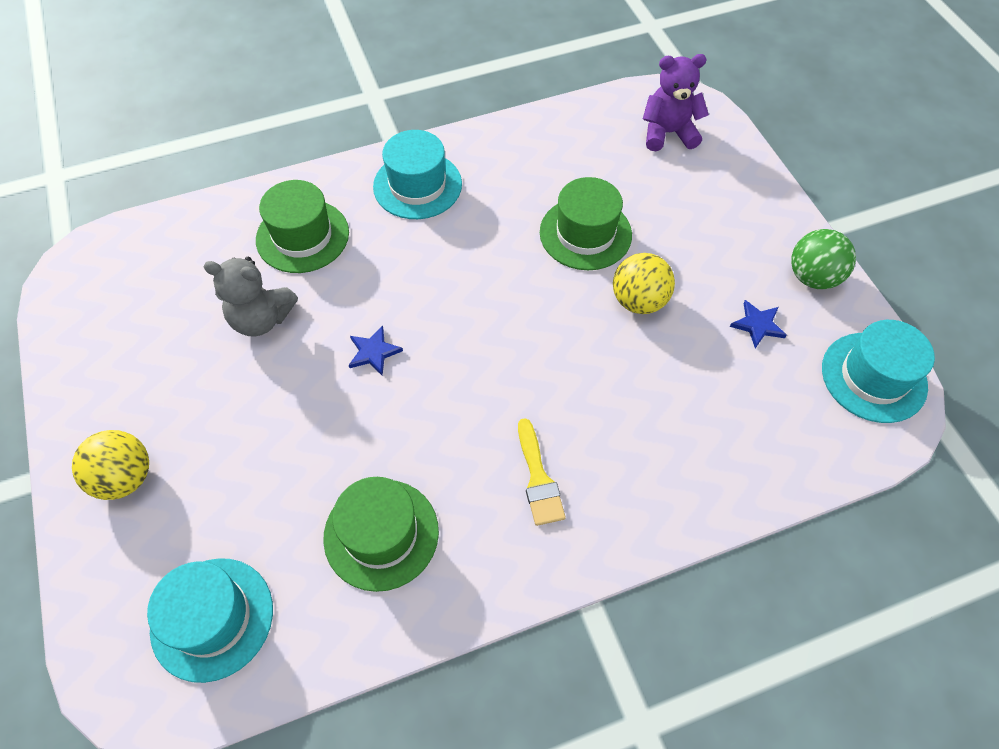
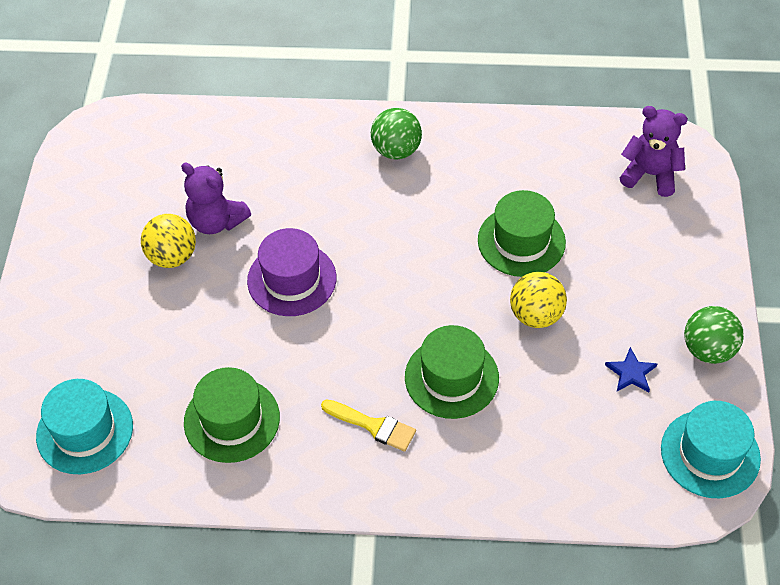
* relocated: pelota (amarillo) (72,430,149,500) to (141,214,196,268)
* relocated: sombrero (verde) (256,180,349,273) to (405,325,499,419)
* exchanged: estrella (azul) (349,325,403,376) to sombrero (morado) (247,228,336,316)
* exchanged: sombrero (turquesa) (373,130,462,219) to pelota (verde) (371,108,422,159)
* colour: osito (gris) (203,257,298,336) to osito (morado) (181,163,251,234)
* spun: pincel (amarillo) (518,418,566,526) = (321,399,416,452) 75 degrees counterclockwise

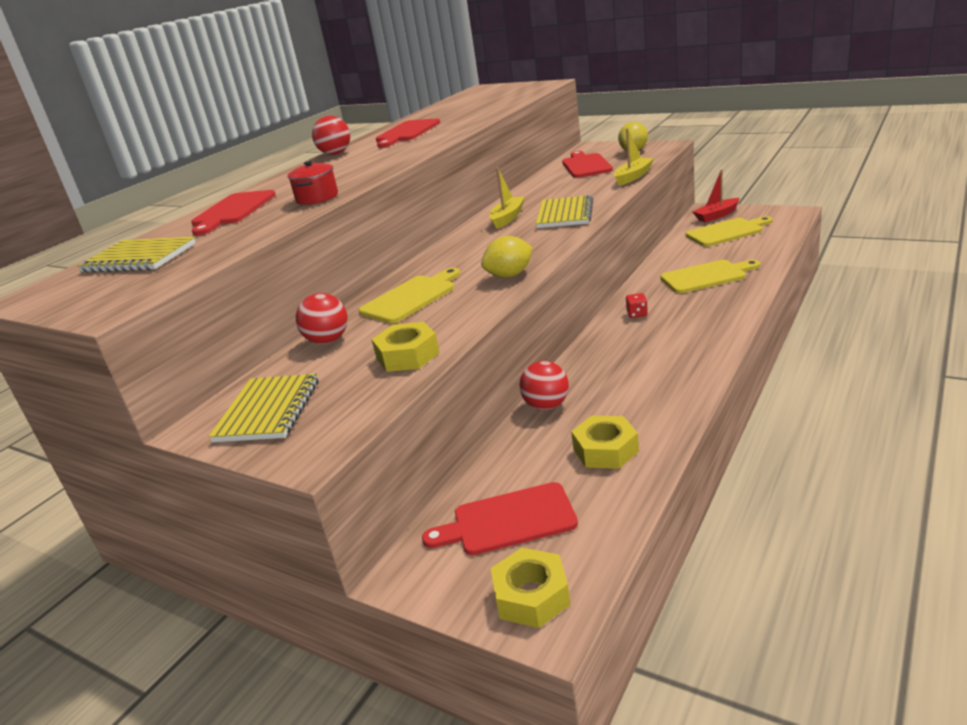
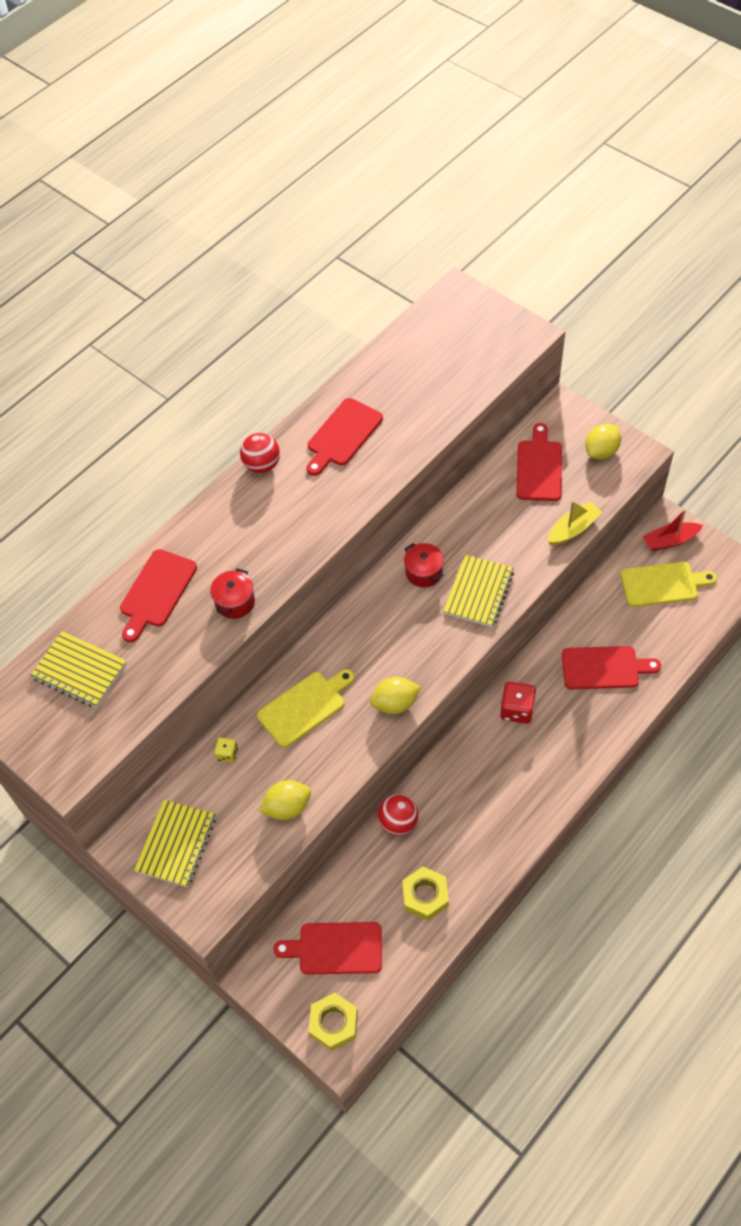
* exchanged: pelota (rojo) (296,293,348,344) to dado (amarillo) (214,737,238,763)
* exchanged: tuerca (amarillo) (371,322,440,372) to limón (amarillo) (259,780,311,820)
* exchanged: barco (amarillo) (489,168,525,229) to olla (rojo) (404,543,444,587)
* colour: tabla de cortar (amarillo) (660,260,760,293) to tabla de cortar (rojo) (562,646,661,689)
* size: dado (rojo) (626,293,648,318) = (500,682,536,724) x1.76

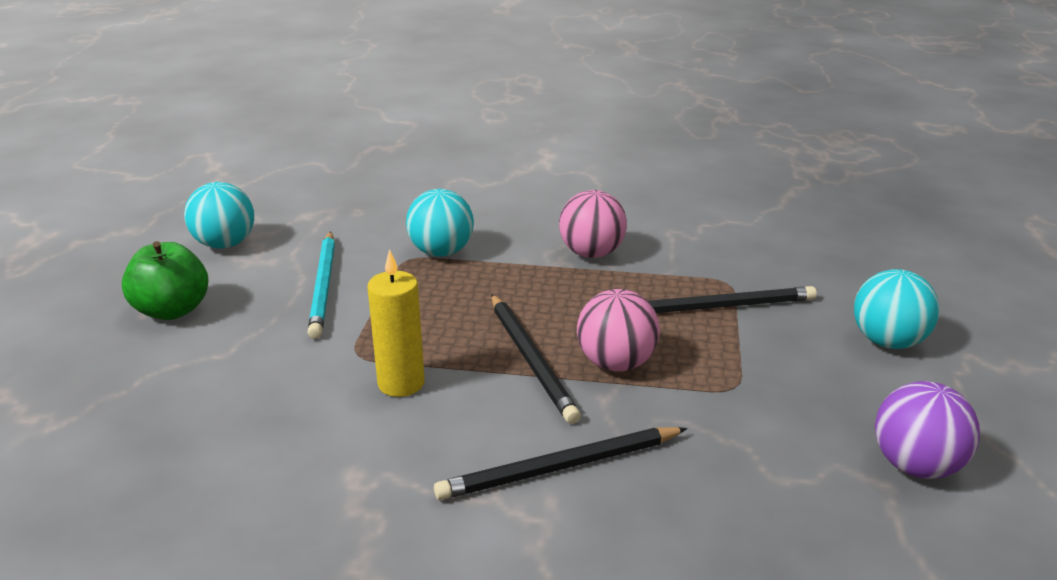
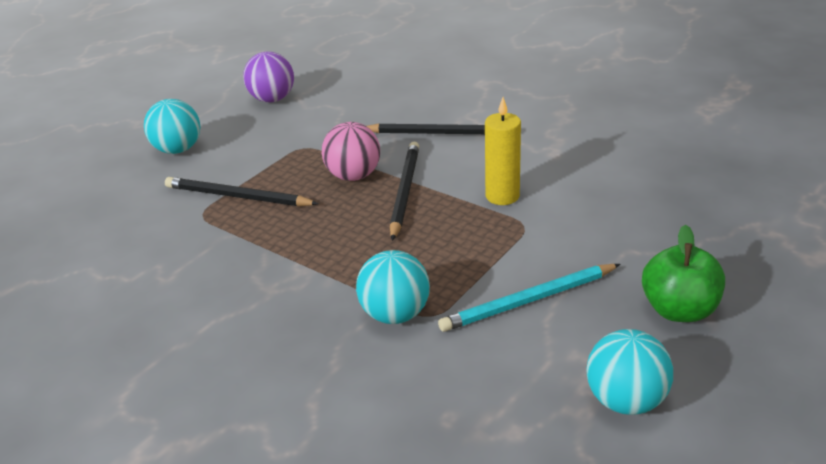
* missing: pelota (rosa) (559,190,627,258)
* spun: lápiz (turquesa) (307,231,335,339) = (438,264,620,332) 135 degrees counterclockwise

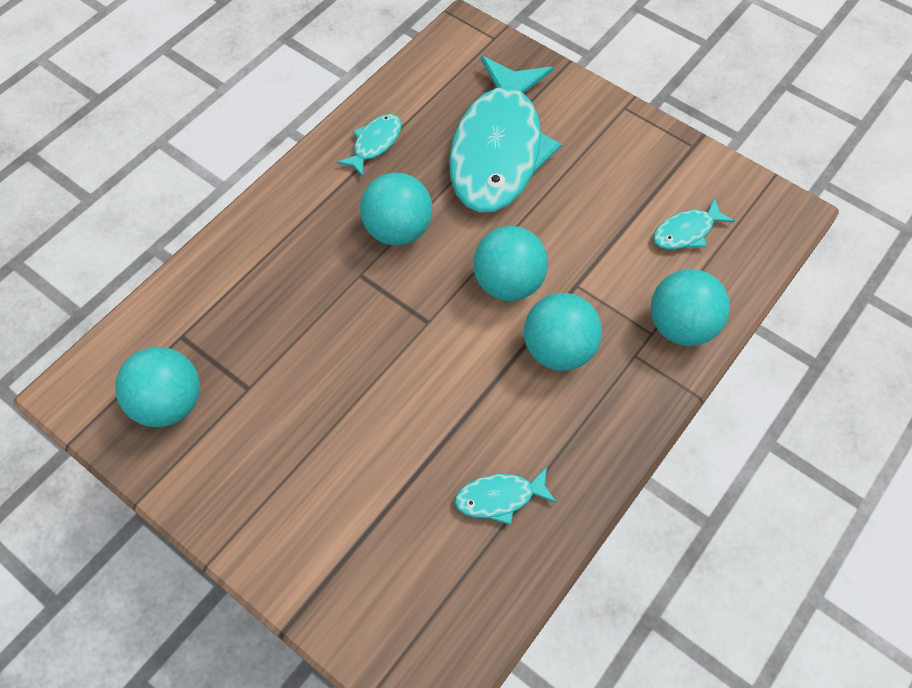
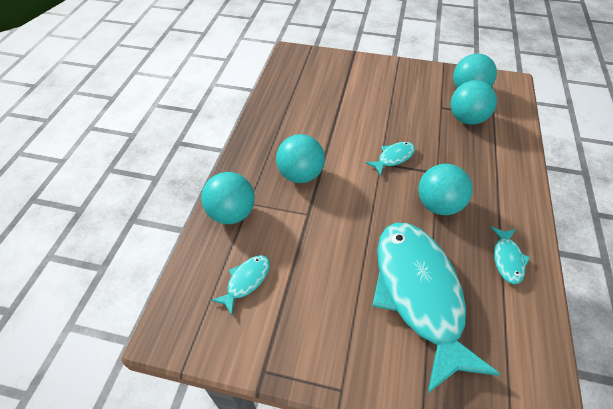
* relocated: pez (turquesa) (455,467,557,525) to (365,142,415,175)
* relocated: pelota (turquesa) (473,226,548,301) to (450,80,497,125)

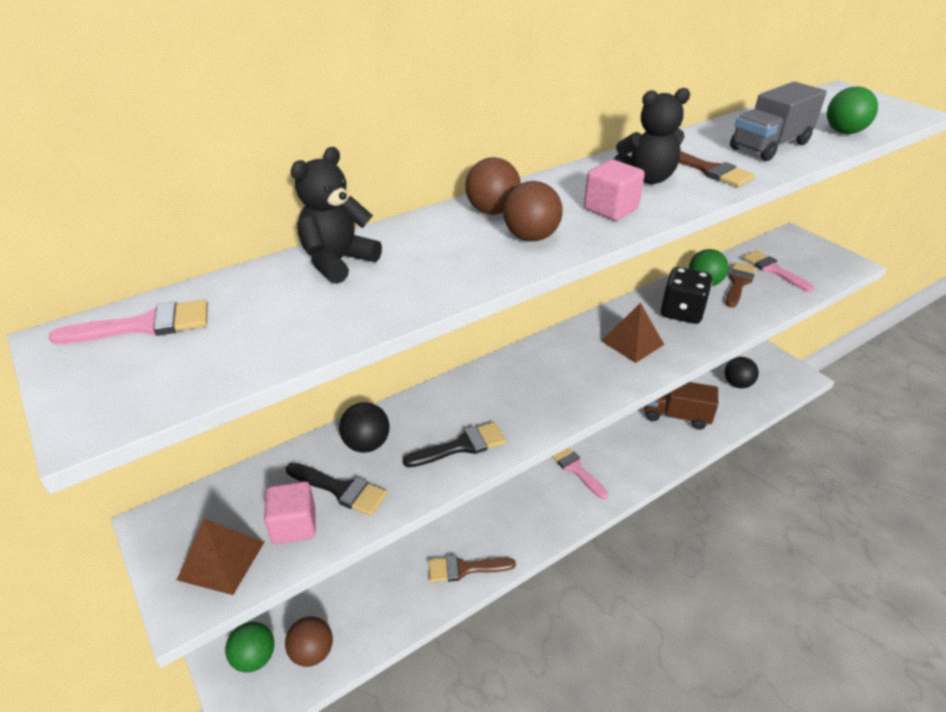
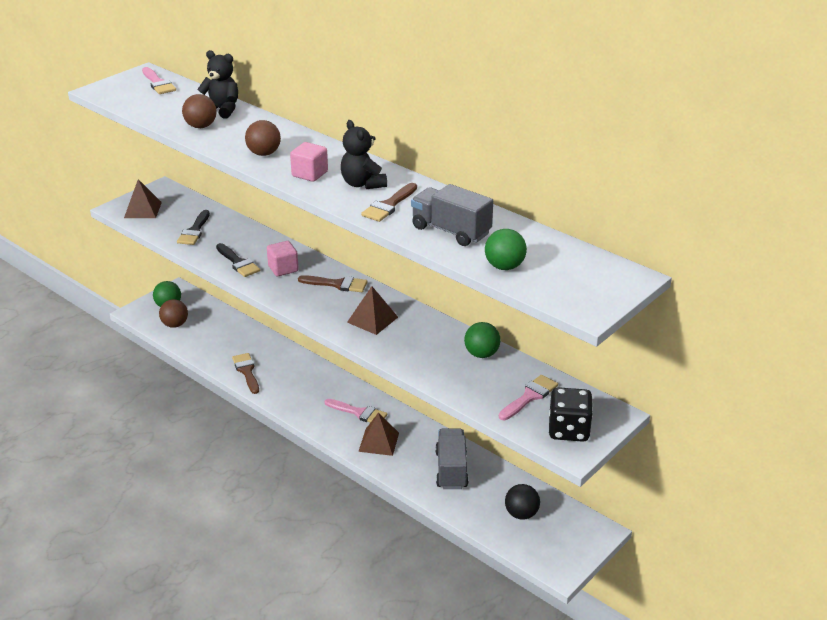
* missing: pelota (negro) (339,402,390,453)
* appeared: pirámide (marrón) (358,413,399,456)
* relocated: cubo (rosa) (264,481,316,544) to (267,241,299,276)
* relocated: pelota (marrón) (465,157,521,215) to (182,94,217,128)
* relocated: dado (negro) (661,267,712,324) to (549,387,593,442)
* relocated: pincel (marrón) (726,262,756,308) to (298,275,367,292)
* colour: camión (marrón) (644,382,718,430) to camión (gris) (435,429,469,489)
* spun: pincel (rosa) (552,447,608,499) = (325,399,387,423) 75 degrees clockwise

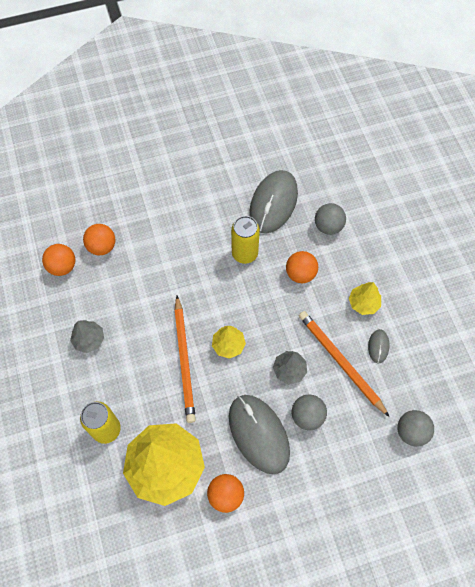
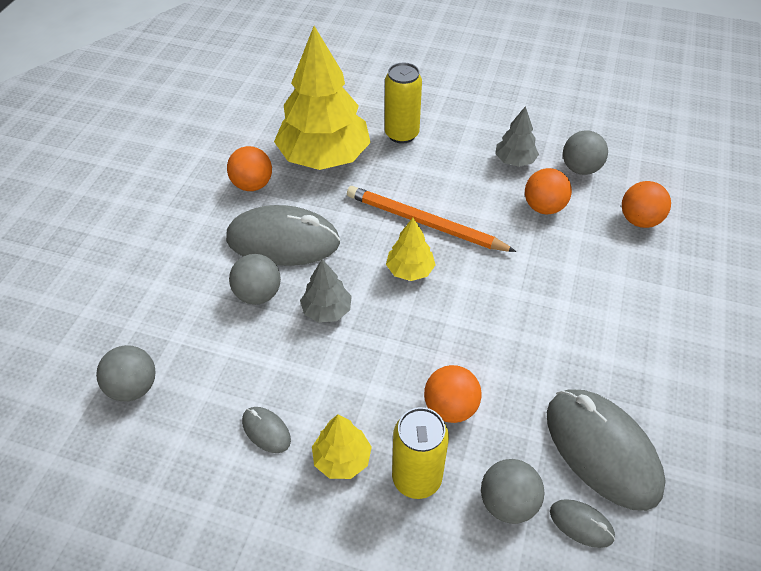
* missing: lápiz (naranja) (299,311,389,417)
* appeared: ratón (gris) (550,499,615,548)
* appeared: pelota (gris) (563,130,608,175)
* relocated: pelota (naranja) (42,244,75,276) to (525,168,572,214)
* relocated: lata (amarillo) (231,216,260,264) to (392,407,449,499)

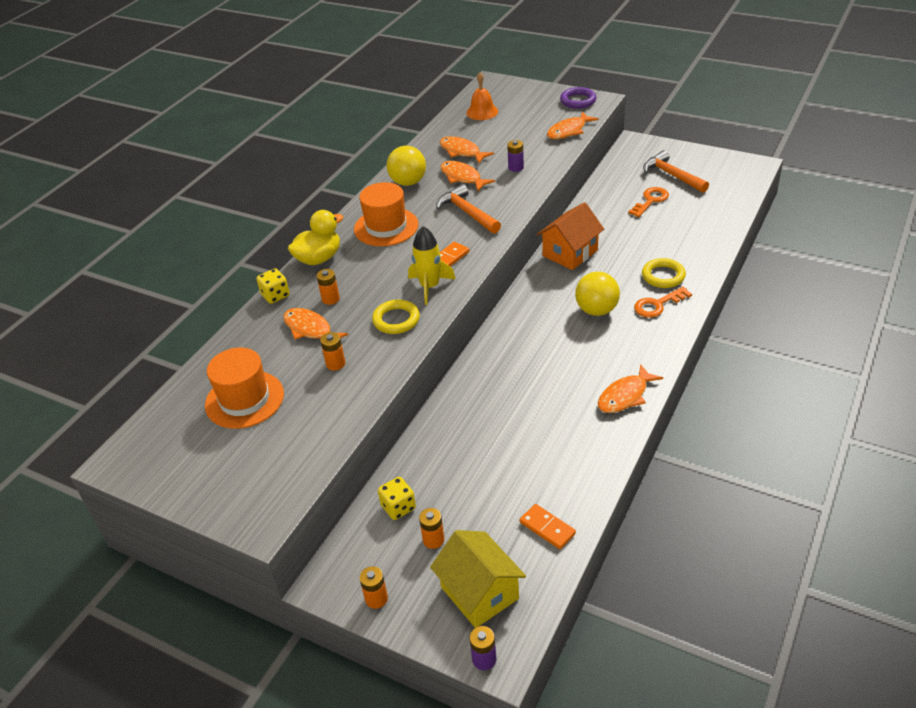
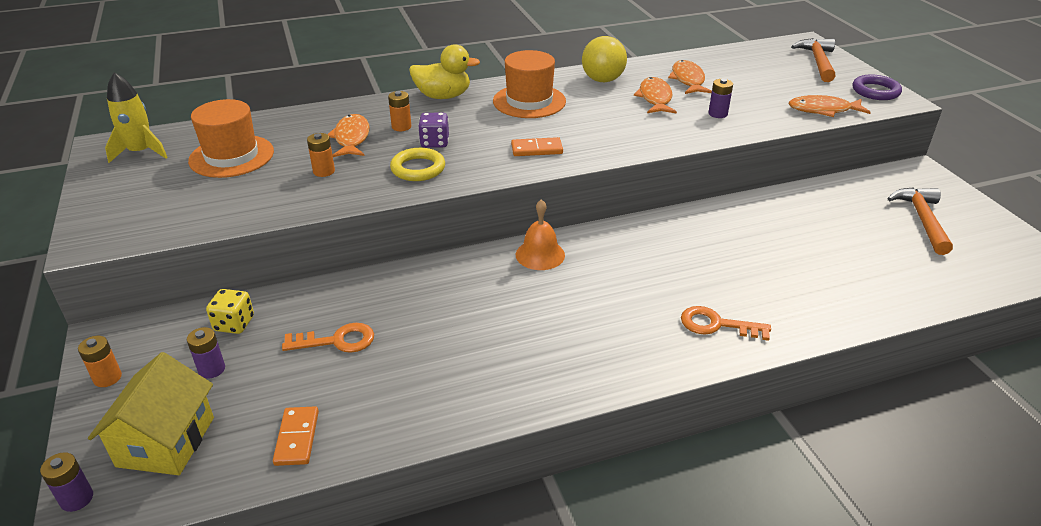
* missing: dado (amarillo) (256,268,290,304)
* missing: casa (naranja) (537,202,604,270)
* missing: pelota (amarillo) (575,272,620,316)
* missing: pez (naranja) (598,364,663,413)
* missing: anillo (amarillo) (642,258,686,288)
* appeared: dado (morado) (418,113,449,148)
* relocated: cohete (amarillo) (408,226,455,305) to (105,72,168,163)
* relocated: martillo (naranja) (436,184,501,234) to (791,38,835,82)
* relocated: campana (naranja) (466,72,498,120) to (516,199,565,270)
* relocated: llave (naranja) (628,187,669,217) to (282,323,374,353)
* colour: pila (naranja) (419,508,445,549) to pila (morado) (187,327,225,379)

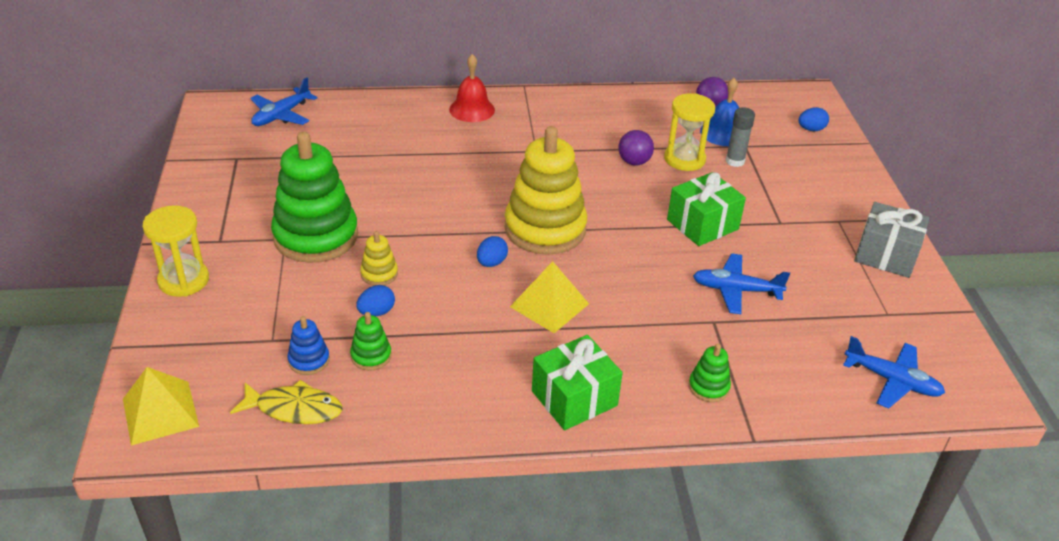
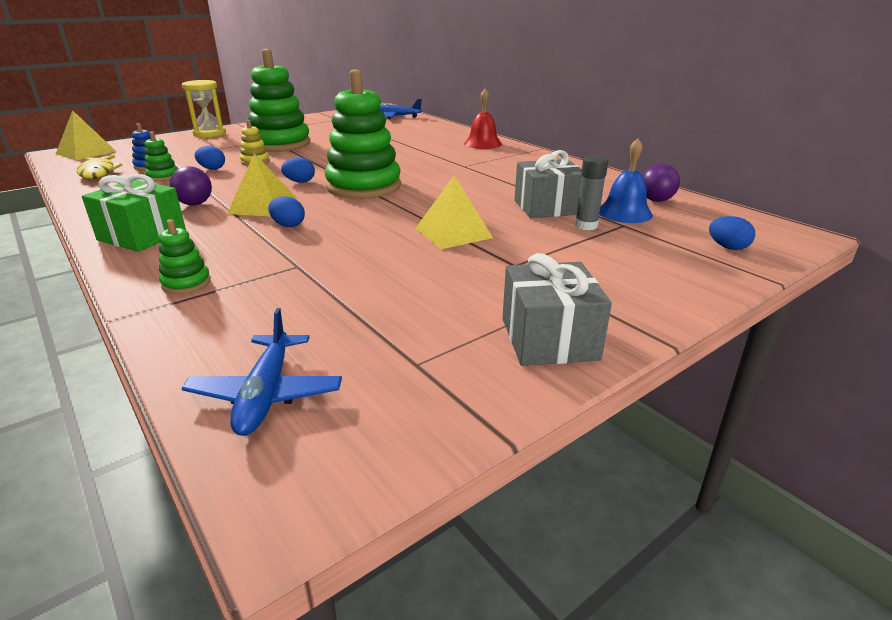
* missing: avión (azul) (693,253,790,314)
* appeared: huevo (azul) (268,196,305,227)
* relocated: pelota (morado) (618,130,654,165) to (170,166,212,205)
* exchanged: reloj de arena (amarillo) (664,93,715,171) to regalo (gris) (515,150,582,218)
* exchanged: regalo (verde) (667,172,746,246) to pirámide (amarillo) (416,176,493,249)
* colour: juguete apilable (amarillo) (504,126,587,255) to juguete apilable (verde) (325,69,401,199)

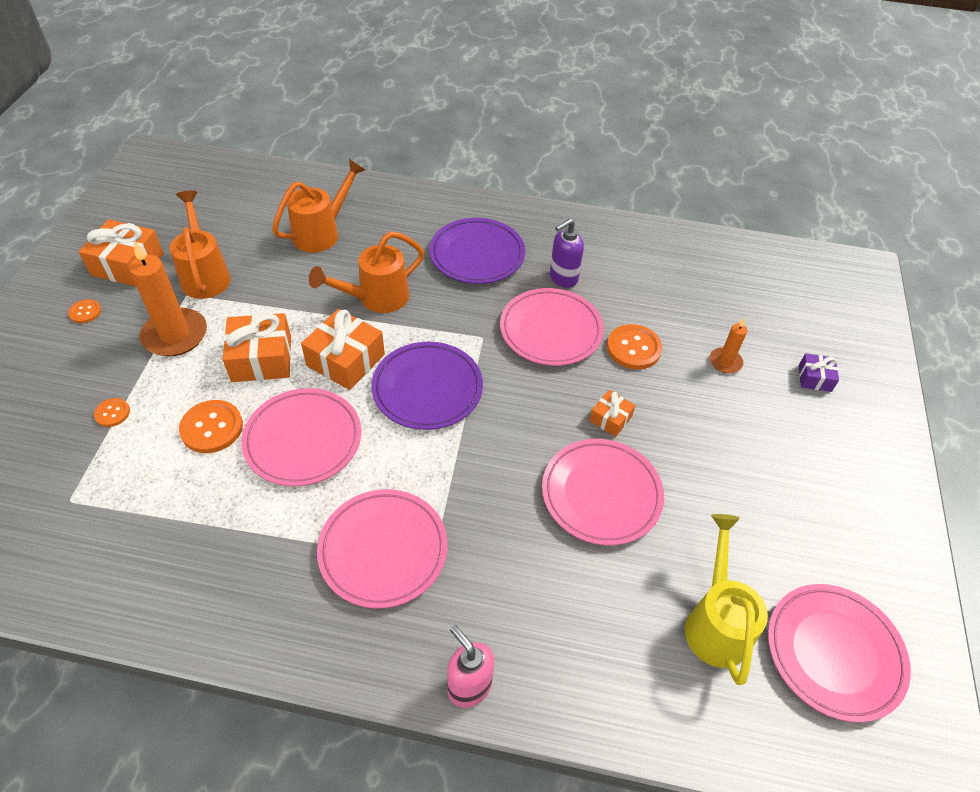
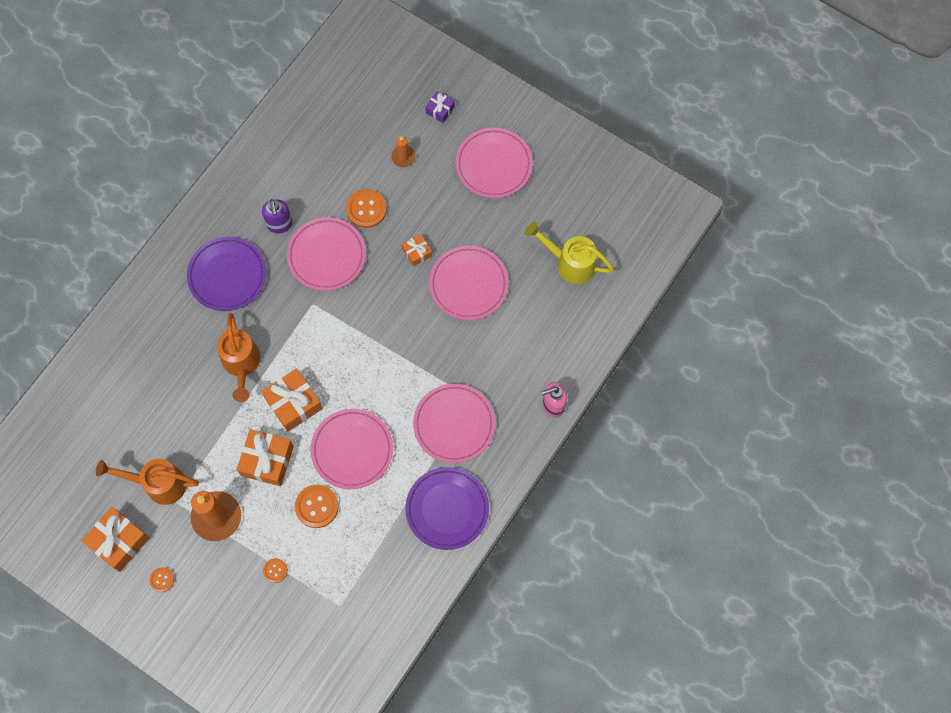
* missing: regadera (naranja) (272,159,365,253)
* relocated: plato (morado) (372,342,483,430) to (405,467,489,550)
* relocated: plato (rosa) (768,584,911,723) to (455,128,533,198)

